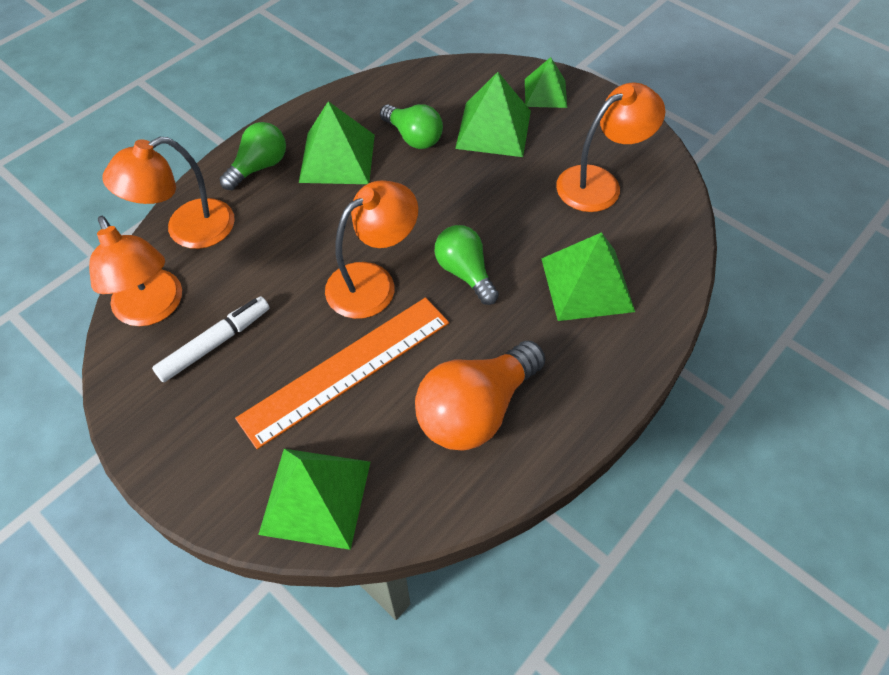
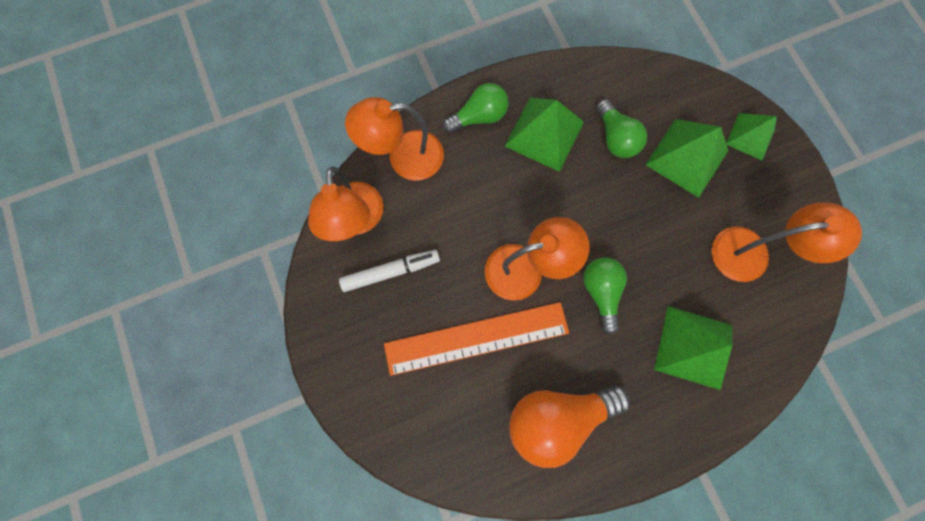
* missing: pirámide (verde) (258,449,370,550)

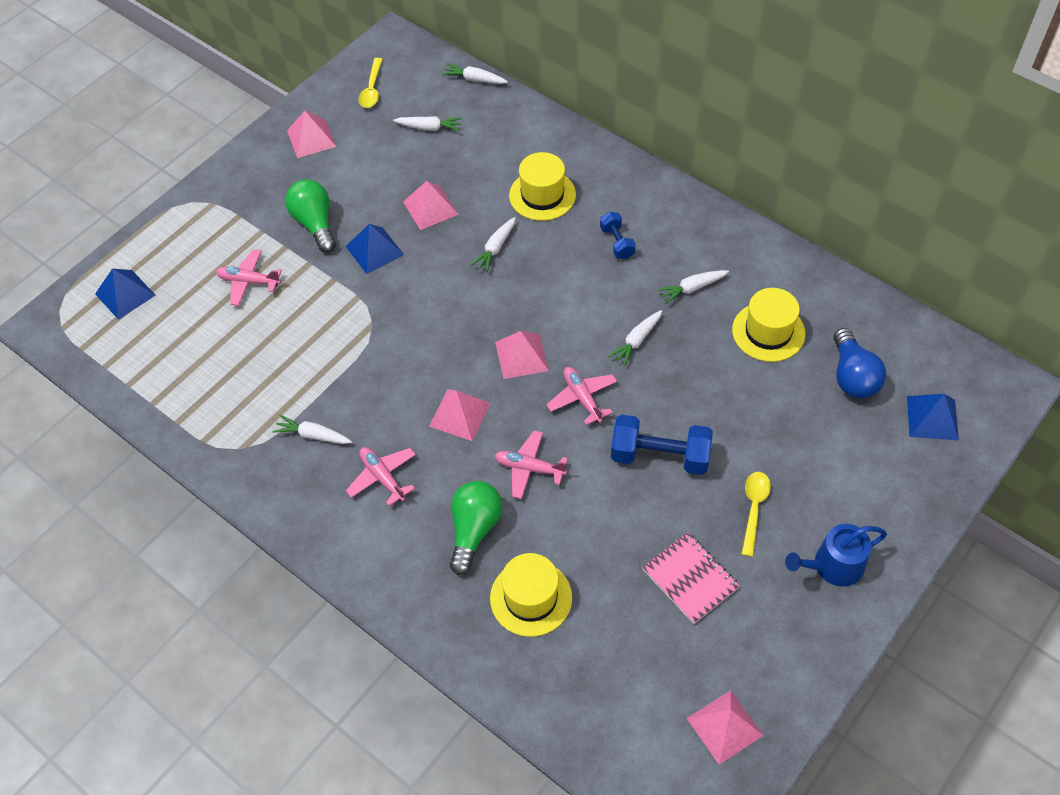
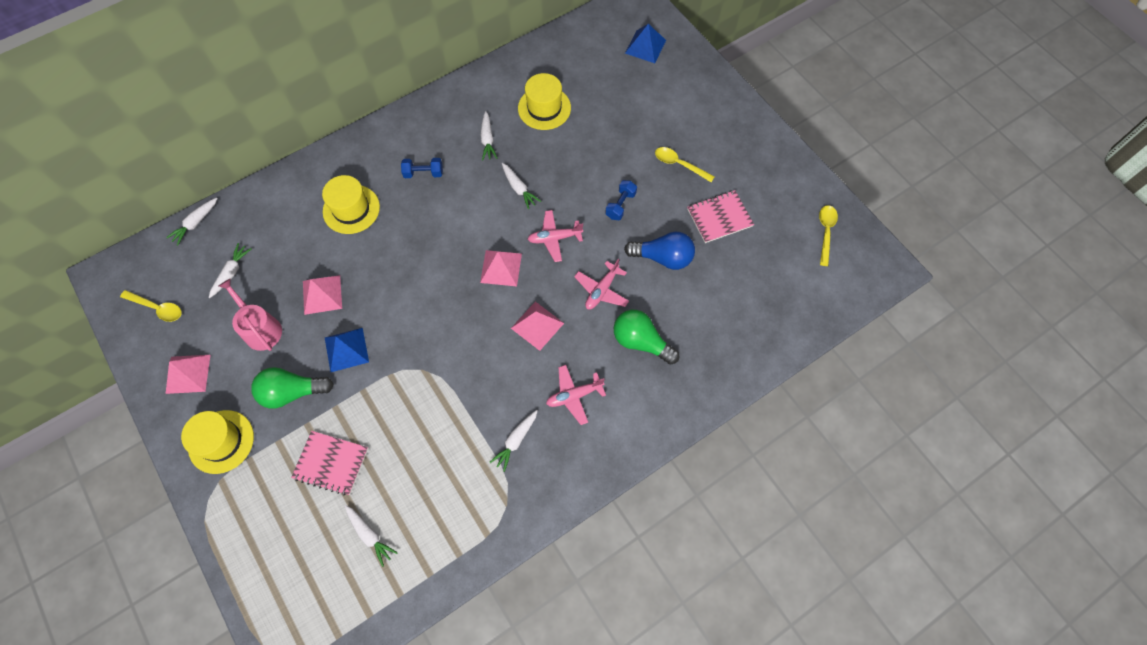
* missing: pirámide (azul) (95,269,156,320)
* missing: regadera (azul) (785,524,887,587)
* appeared: regadera (rosa) (219,279,282,351)
* relocated: zanahoria (blanco) (471,217,516,272) to (345,505,398,567)
* relocated: sombrero (amarillo) (490,553,572,637) to (181,410,254,474)
* relocated: bombilla (azul) (834,328,886,399) to (624,232,695,270)
* exchanged: avión (rosa) (216,249,282,306) to cuaderno (rosa) (291,431,368,496)
* exchanged: pirámide (rosa) (687,690,764,765) to cuchara (amarillo) (819,205,838,266)
* size: mancuerna (azul) (611,414,713,475) = (605,180,637,220) x0.56

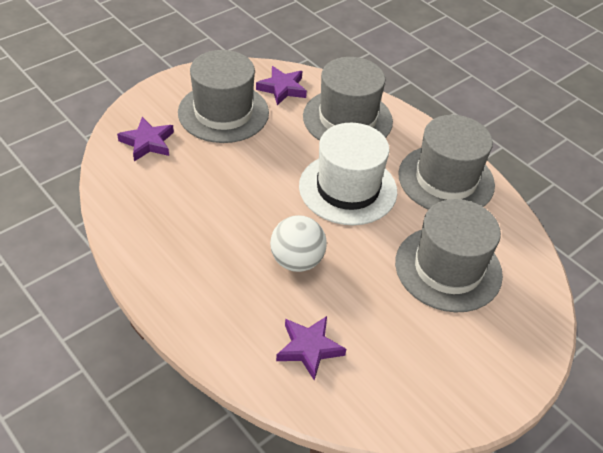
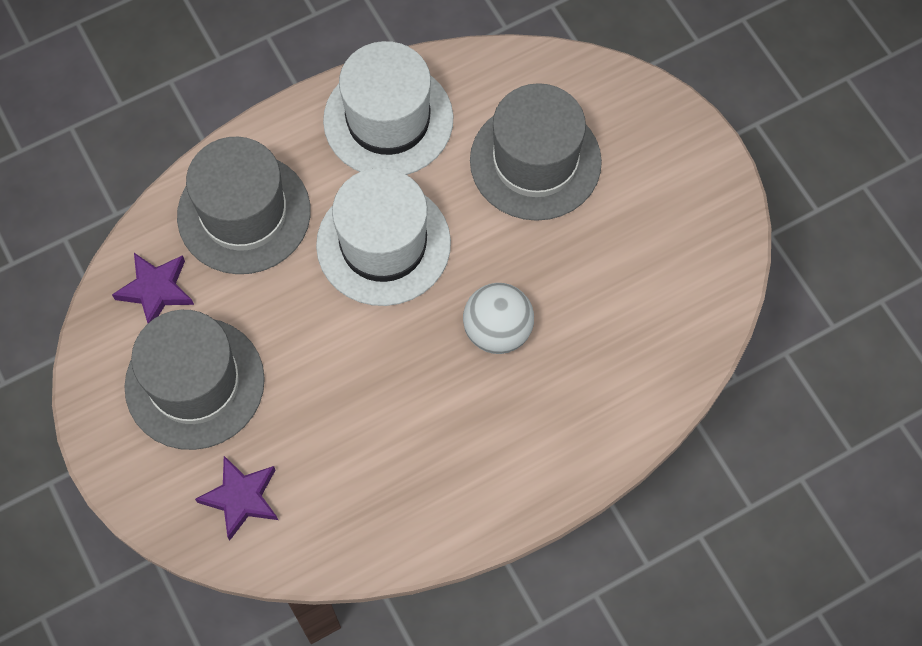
* missing: estrella (morado) (276,316,346,380)
* colour: sombrero (gris) (398,115,495,210) to sombrero (blanco) (323,41,453,175)

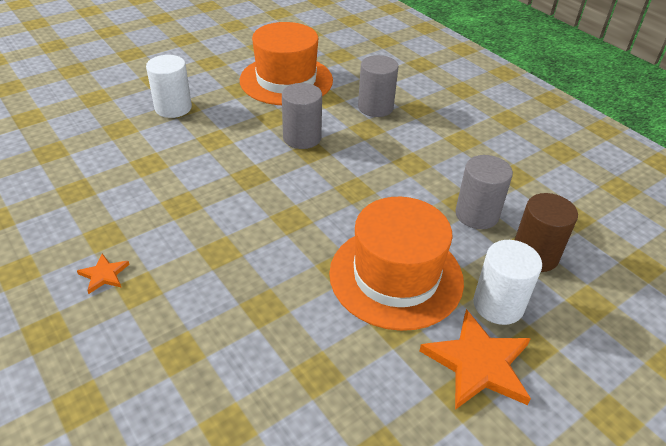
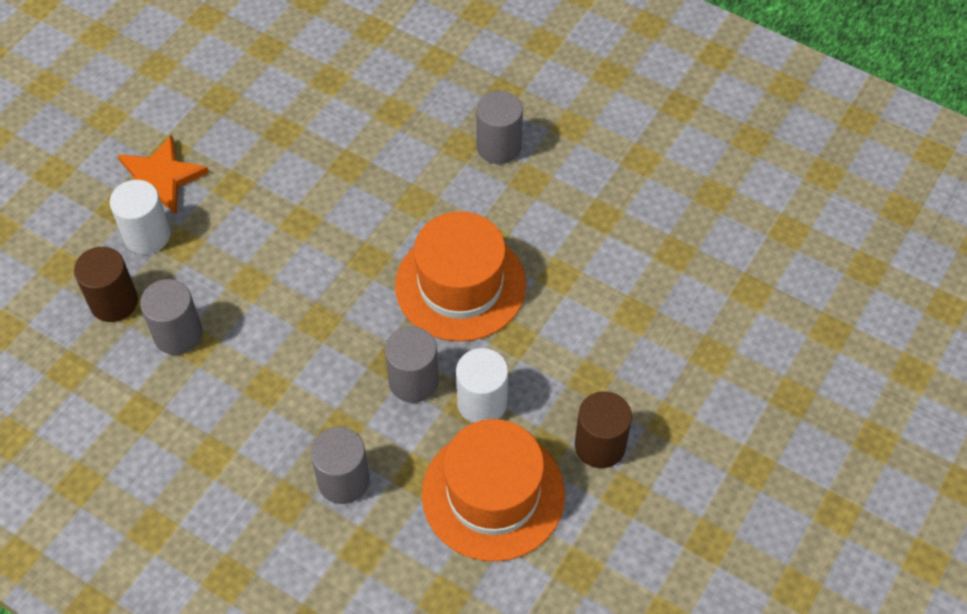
* appeared: cilindro (marrón) (575,391,632,468)
* relocated: cilindro (blanco) (146,55,192,118) to (456,348,508,423)
* relocated: sombrero (naranja) (329,197,464,331) to (395,211,526,342)
* exchanged: estrella (naranja) (77,253,130,294) to cilindro (gris) (476,91,523,164)

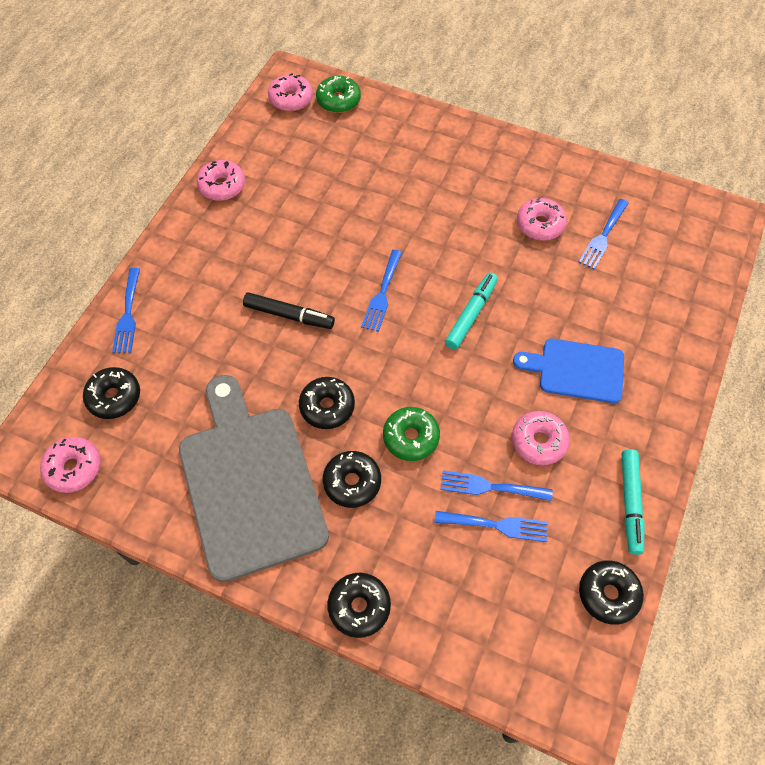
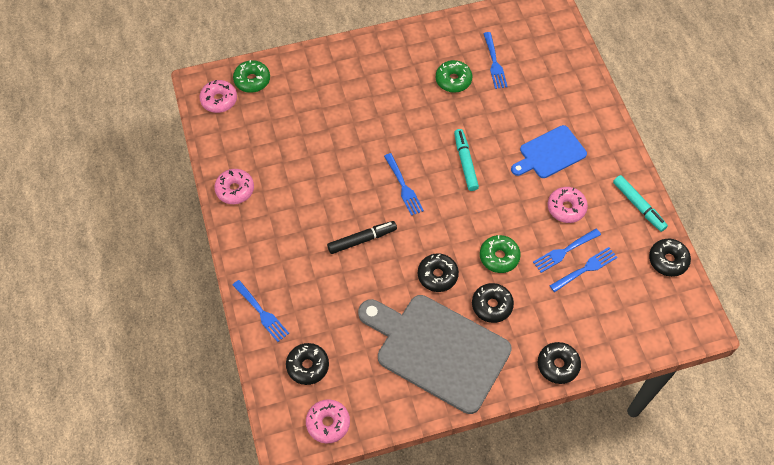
* colour: rosquilla (rosa) (517,197,567,241) to rosquilla (verde) (436,60,472,93)

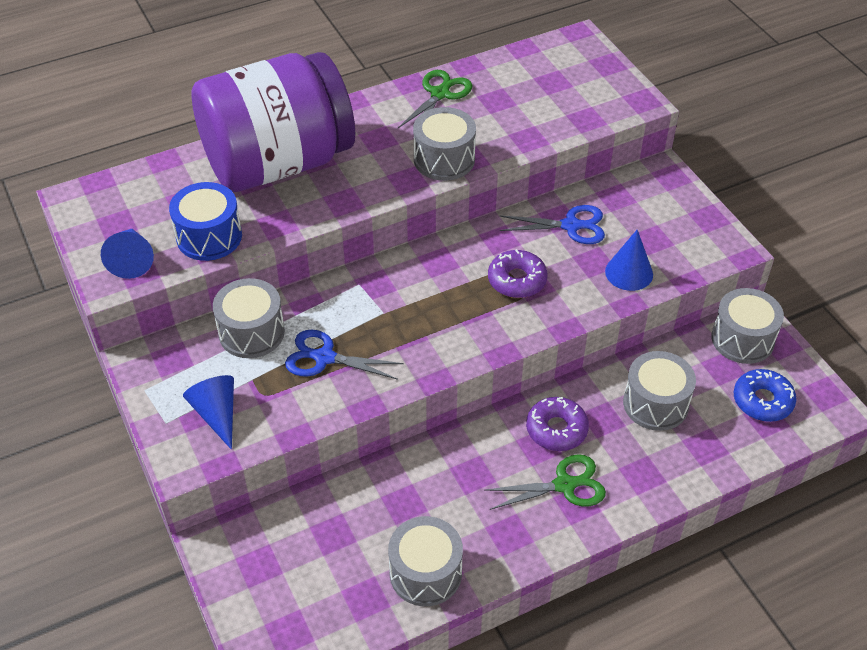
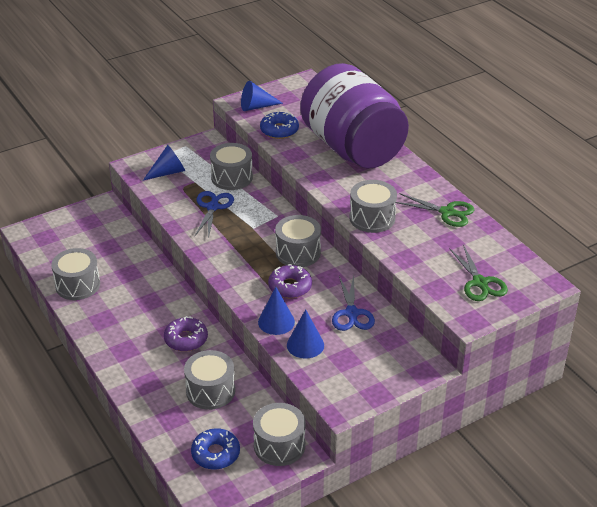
* appeared: cono (azul) (258,287,295,335)
* appeared: tambor (gris) (275,215,321,267)
* relocated: tijeras (verde) (484,454,606,510) to (449,245,508,301)
* exchanged: tambor (azul) (169,182,242,261) to rosquilla (azul) (260,112,299,139)

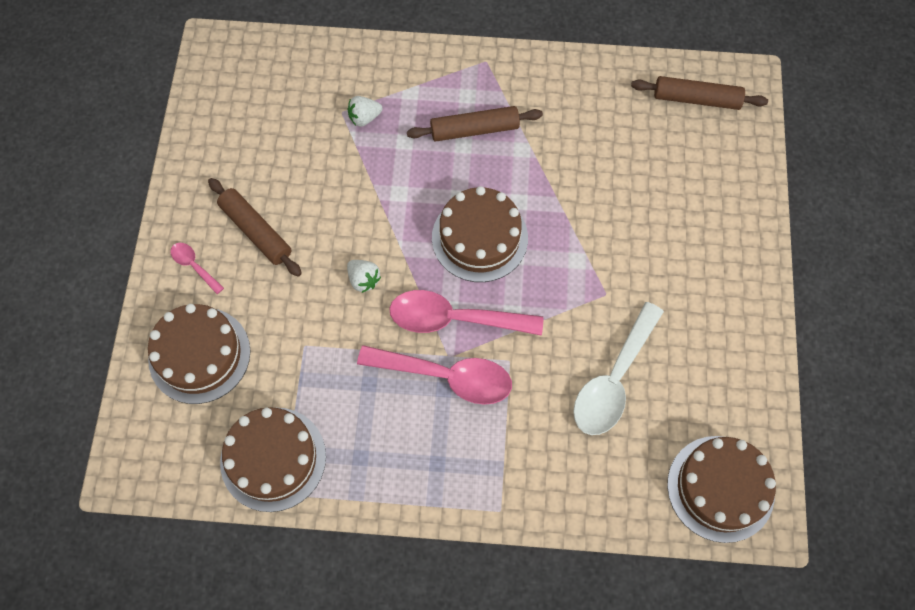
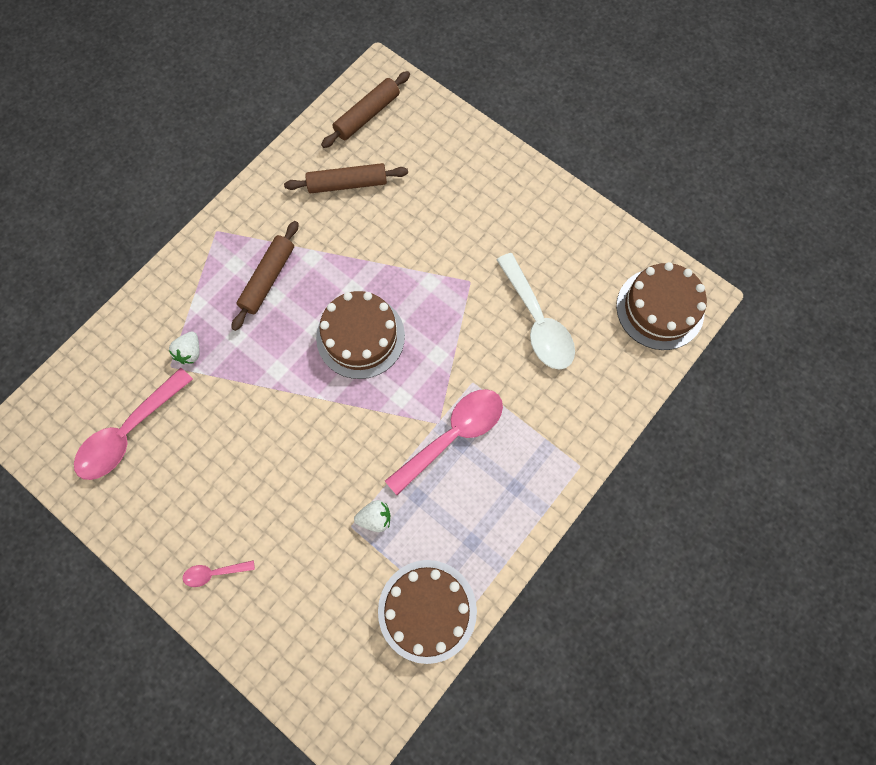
* missing: tarta (marrón) (148,304,250,404)
* relocated: rodillo (marrón) (208,178,302,277) to (284,163,408,194)
* relocated: fresa (blanco) (347,260,381,293) to (354,500,391,532)
* relocated: cuchara (rosa) (389,290,543,336) to (74,368,193,480)

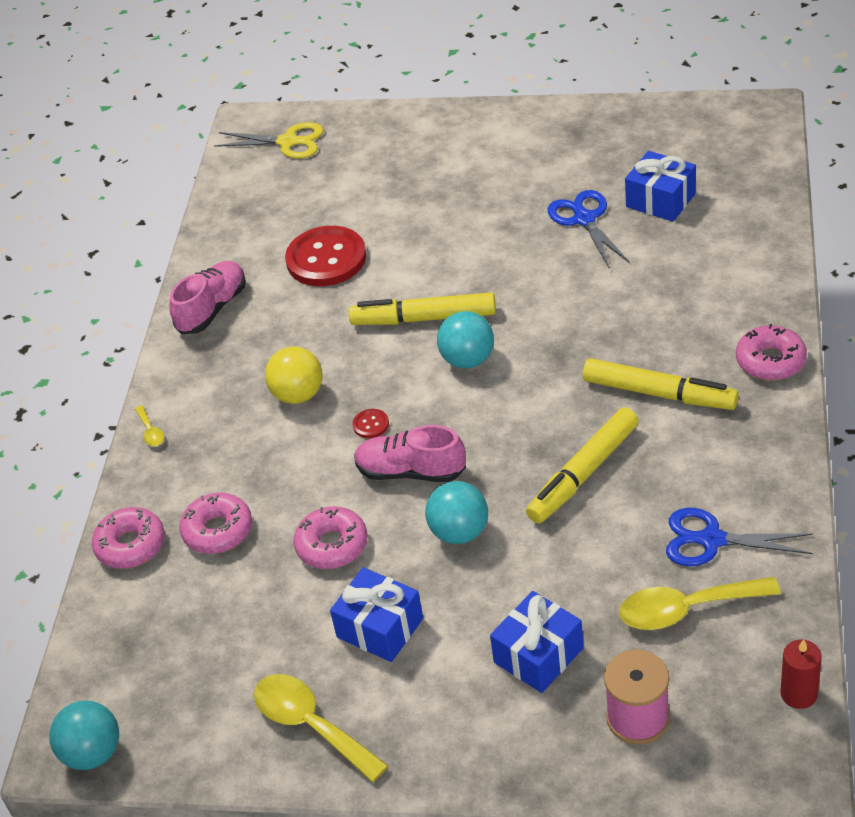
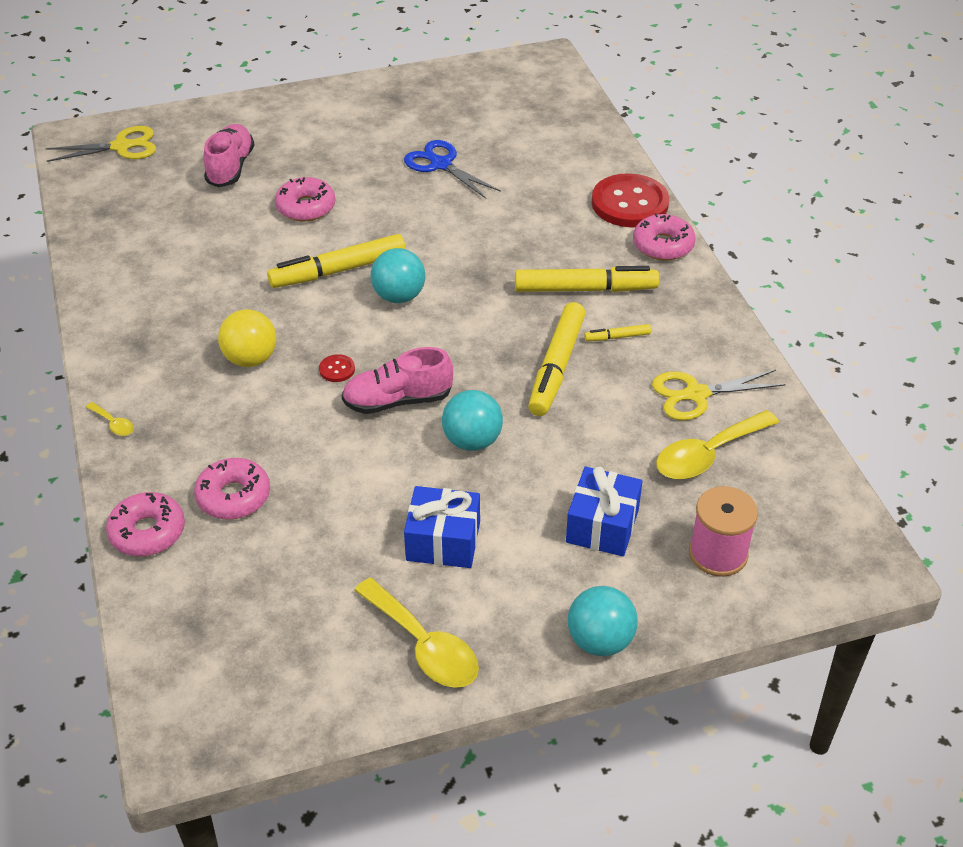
* missing: regalo (azul) (625,151,696,222)
* missing: vela (rojo) (781,639,822,709)
* appeared: rotulador (amarillo) (584,324,651,341)
* relocated: pelota (turquesa) (49,700,119,770) to (568,586,638,656)
* relocated: zapato (rosa) (170,261,246,334) to (204,124,254,187)
* relocated: botón (rojo) (285,226,366,286) to (592,173,669,227)
* relocated: rosquilla (rosa) (293,506,367,569) to (275,177,335,221)
* colour: tijeras (azul) (666,508,813,566) to tijeras (amarillo) (652,370,786,420)
* spun: cuchara (amarillo) (254,674,389,782) = (354,578,479,688) 150 degrees counterclockwise

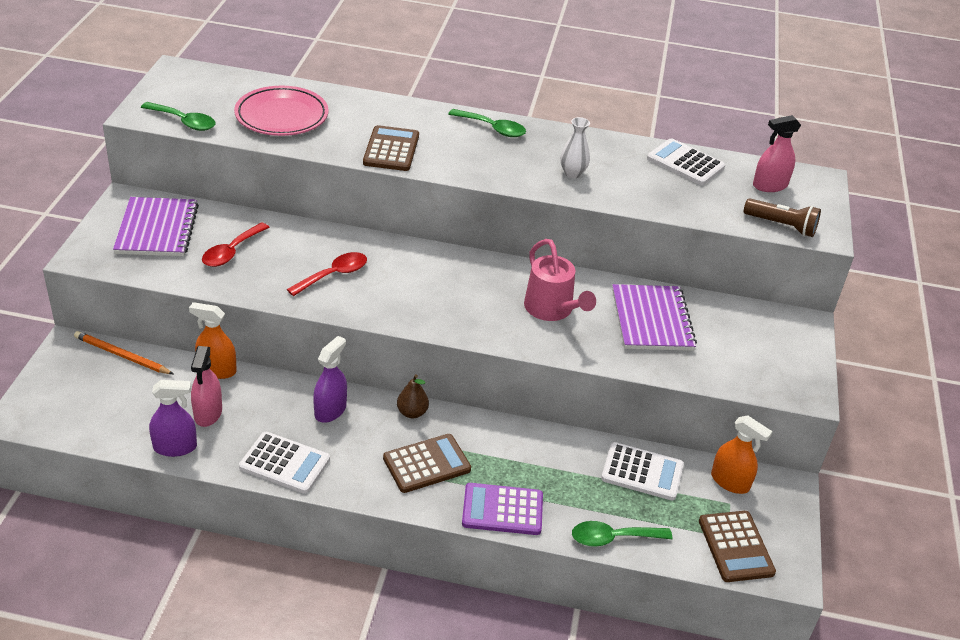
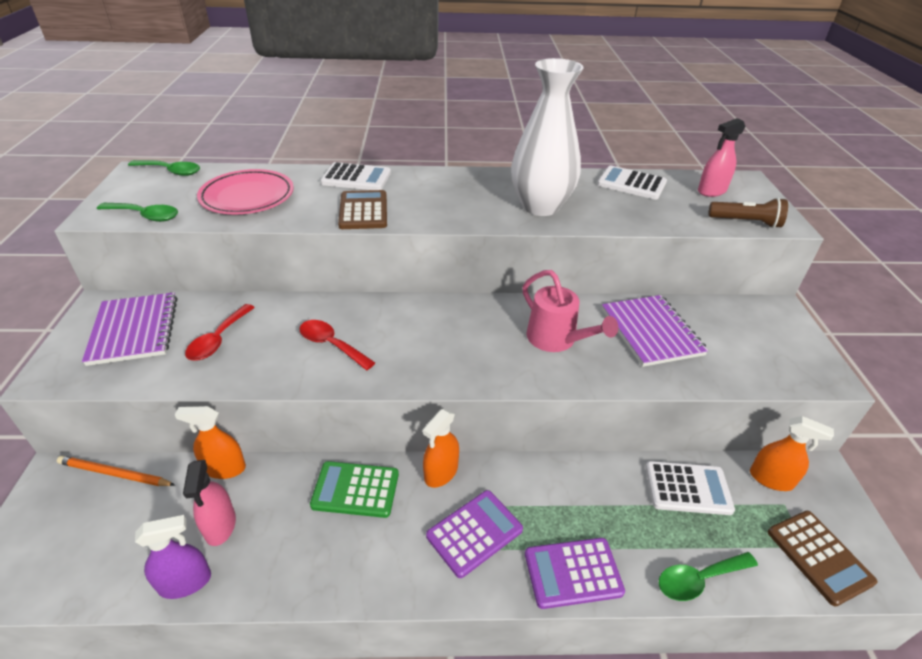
* relocated: calculadora (blanco) (239,432,330,494) to (320,162,391,190)
* relocated: cuchara (verde) (448,109,526,137) to (128,160,200,176)
* exchanged: pulverizador (morado) (313,336,347,423) to calculadora (verde) (310,461,399,518)
* exchanged: pera (marrón) (397,374,429,418) to pulverizador (naranja) (423,409,459,488)
* colour: calculadora (marrón) (383,434,471,493) to calculadora (morado) (426,490,523,578)
* spun: cuchara (rojo) (287,252,367,296) = (299,320,375,370) 90 degrees counterclockwise
* size: florero (blanco) (560,117,590,178) = (511,58,584,216) x2.35

